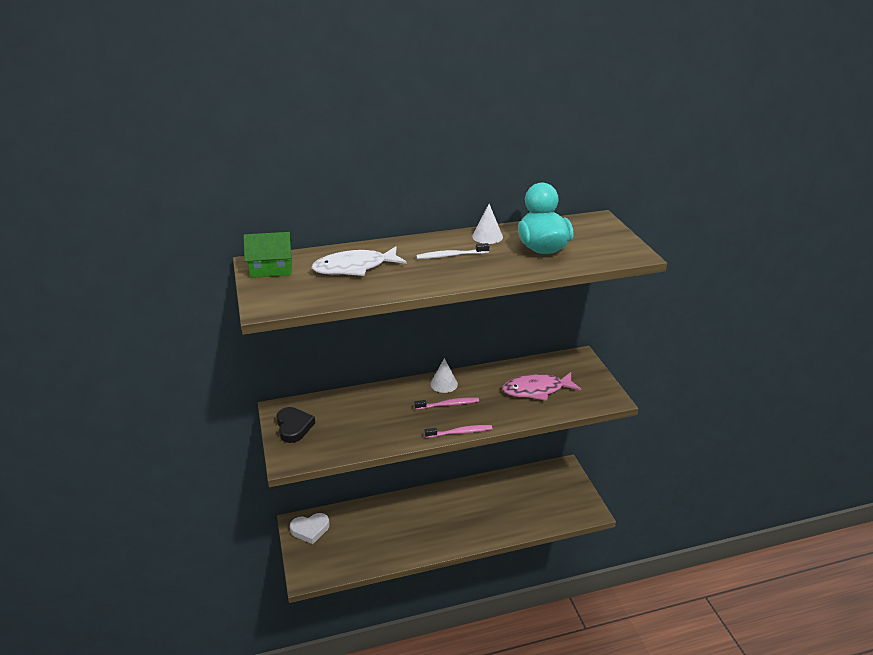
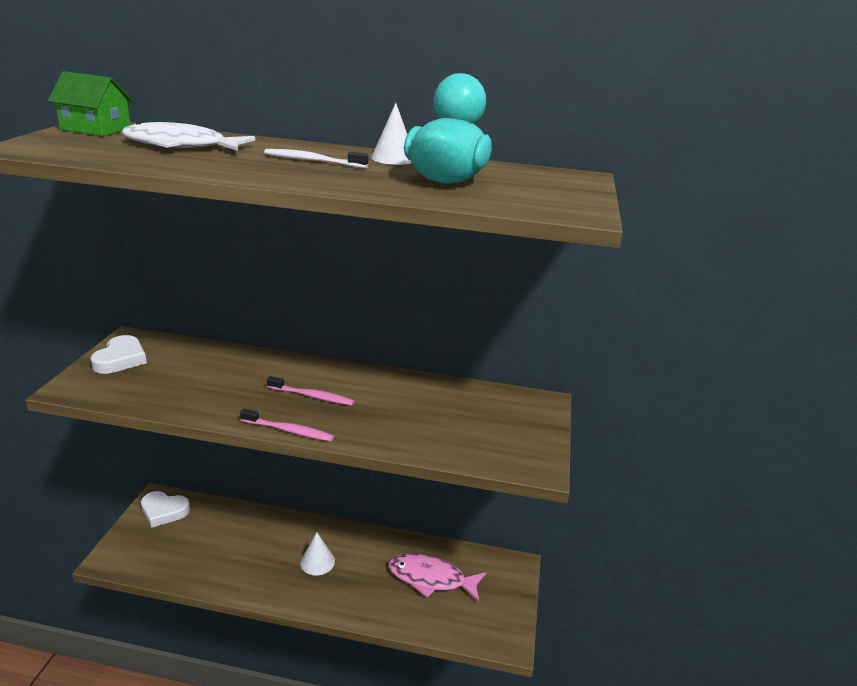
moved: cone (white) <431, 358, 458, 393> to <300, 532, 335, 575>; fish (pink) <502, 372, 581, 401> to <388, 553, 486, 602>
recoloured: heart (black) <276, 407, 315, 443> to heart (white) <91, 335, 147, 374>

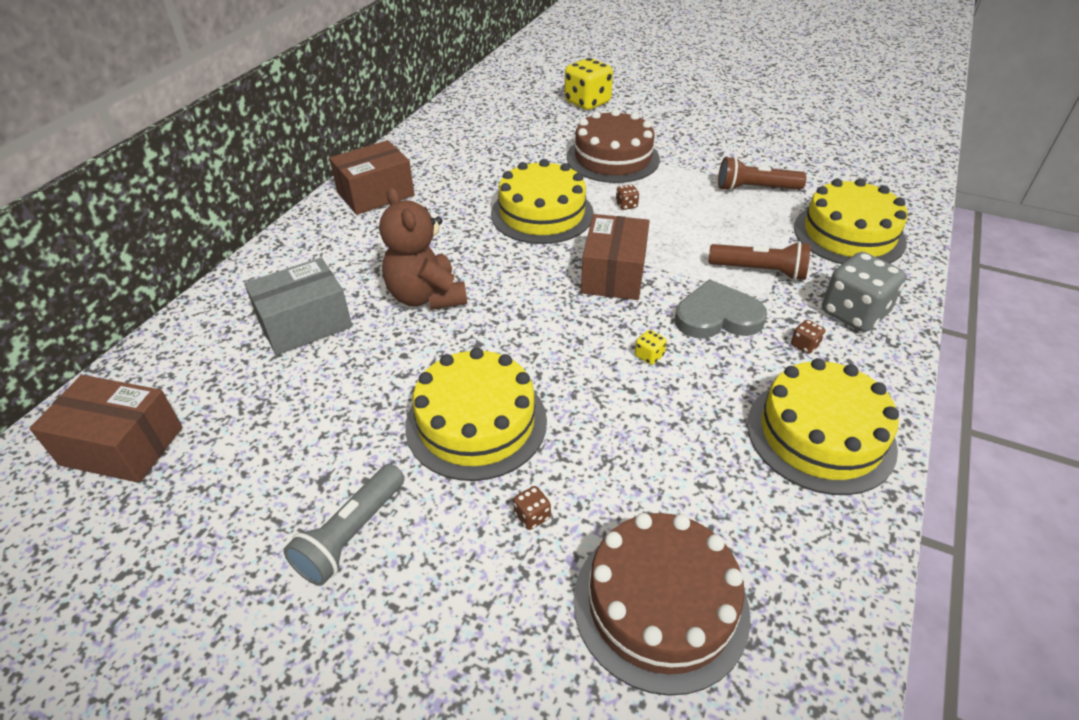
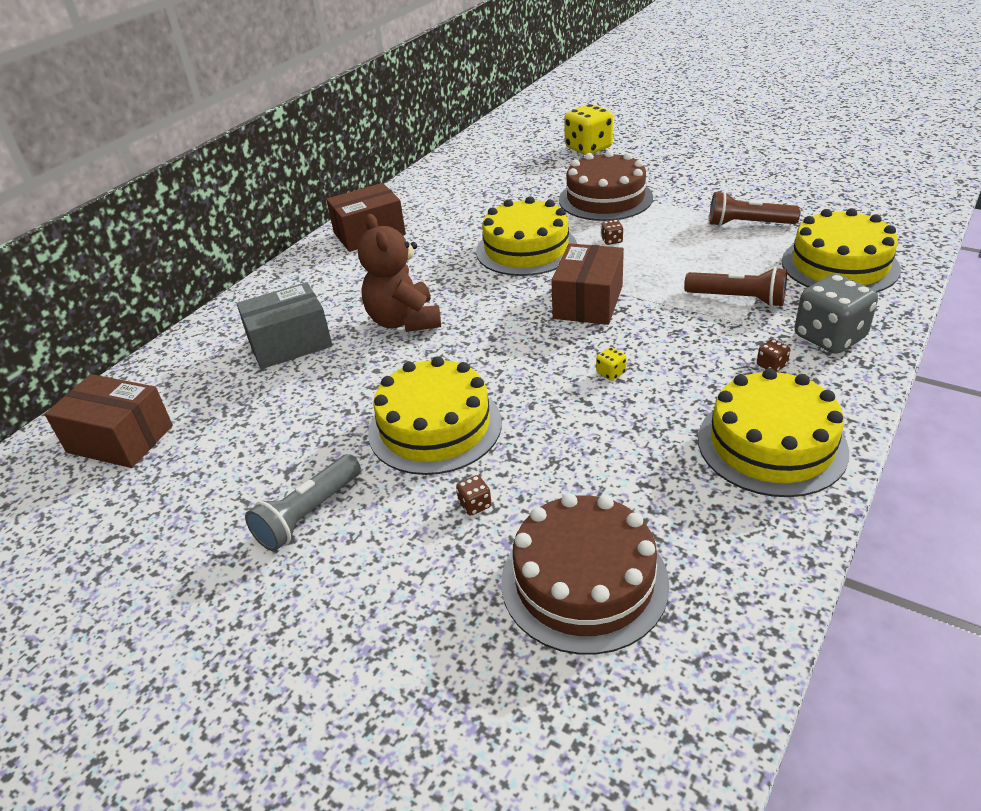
removed: heart (grey) <675, 280, 767, 338>

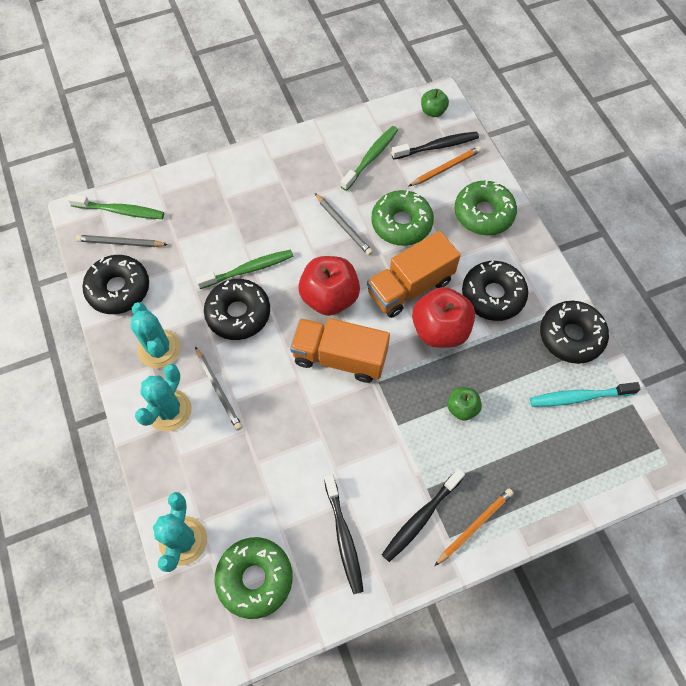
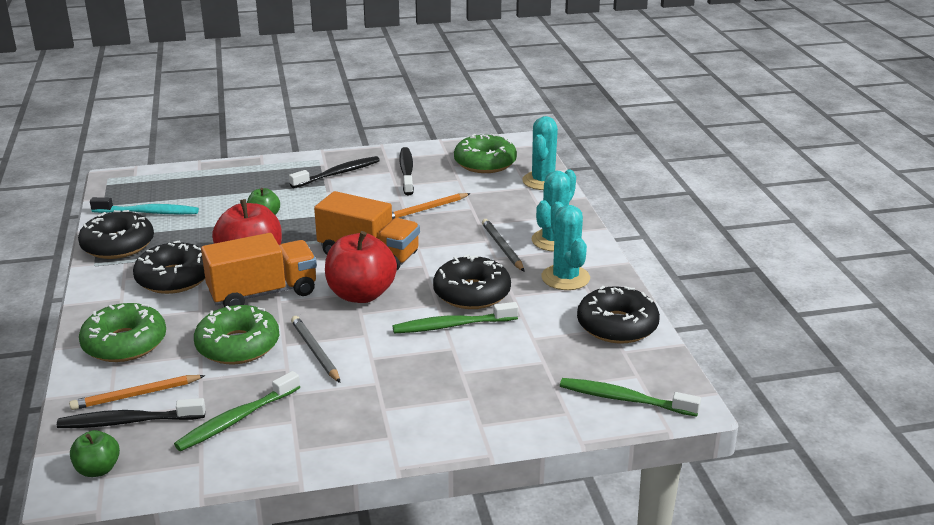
removed: pencil (grey) <76, 235, 168, 247>
moved: pencil (orange) <435, 489, 514, 566> to <392, 193, 471, 220>

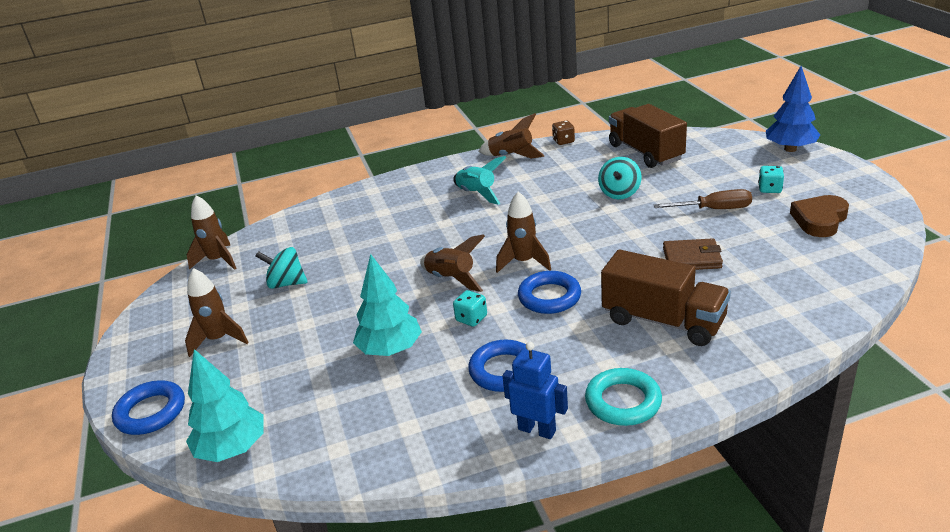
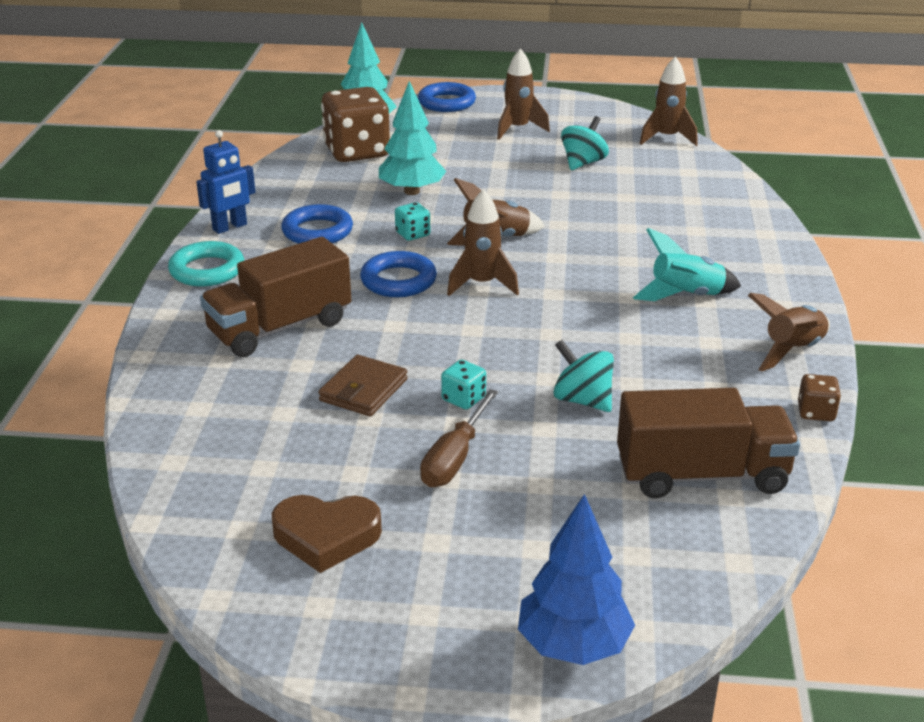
added: dice (brown) <321, 87, 390, 162>
moved: dice (turquoise) <758, 166, 784, 193> to <441, 360, 486, 409>
turned: heart (brown) <790, 195, 849, 237> = <271, 495, 382, 573> 120 degrees clockwise

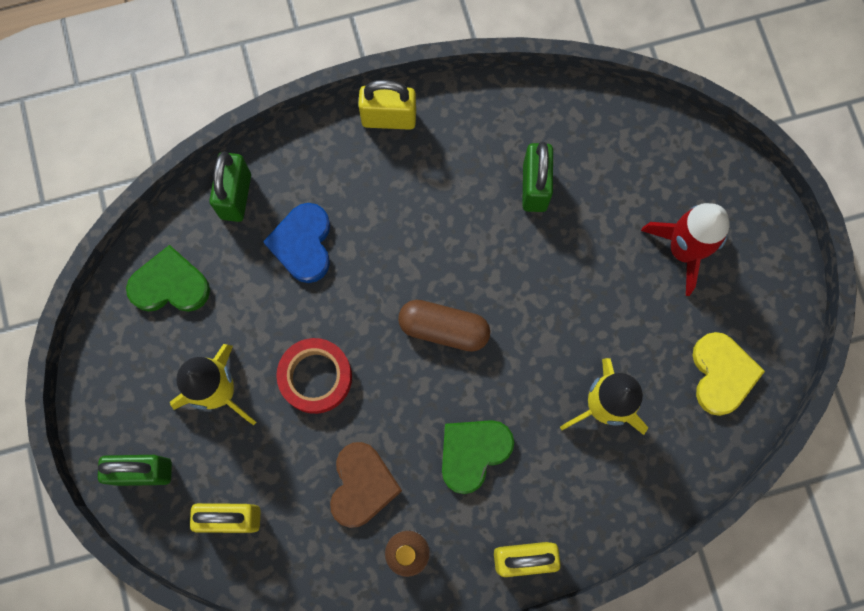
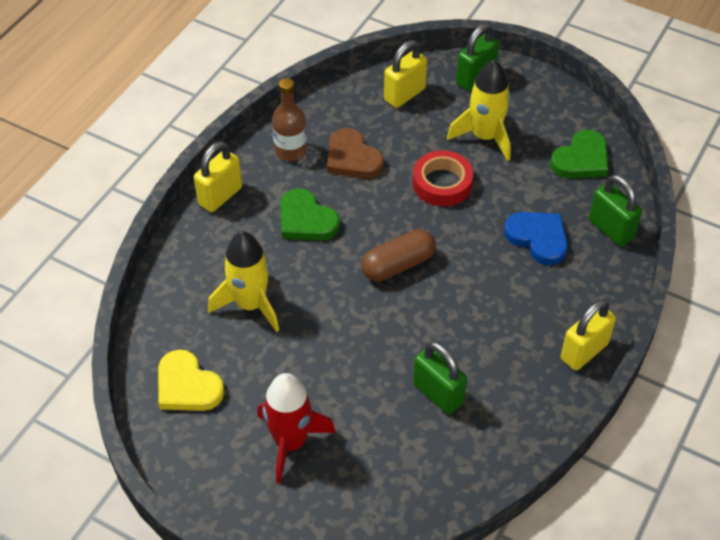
turned: heart (green) <442, 420, 514, 494> = <280, 188, 340, 241> 135 degrees clockwise

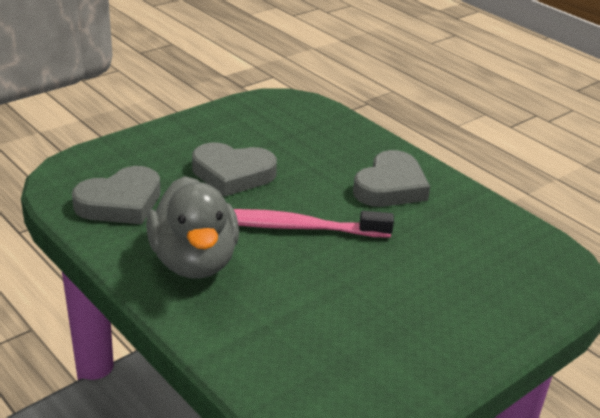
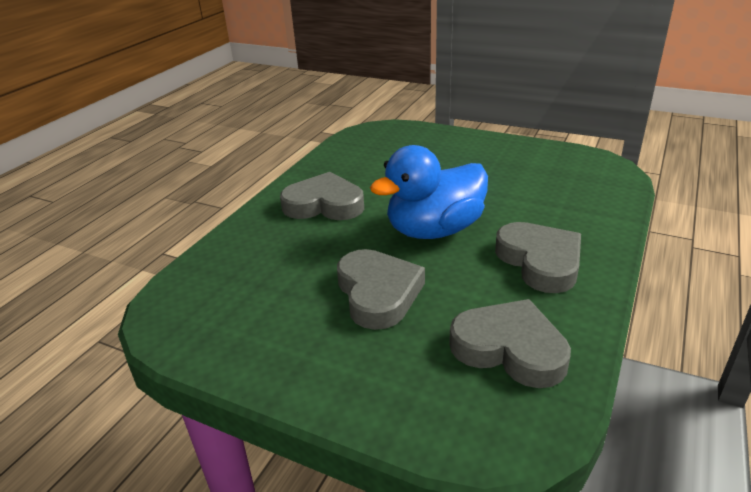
replaced: duck (grey) <146, 176, 239, 279> to heart (grey) <495, 222, 581, 293>; toothbrush (pink) <234, 209, 394, 238> to duck (blue) <370, 145, 488, 239>

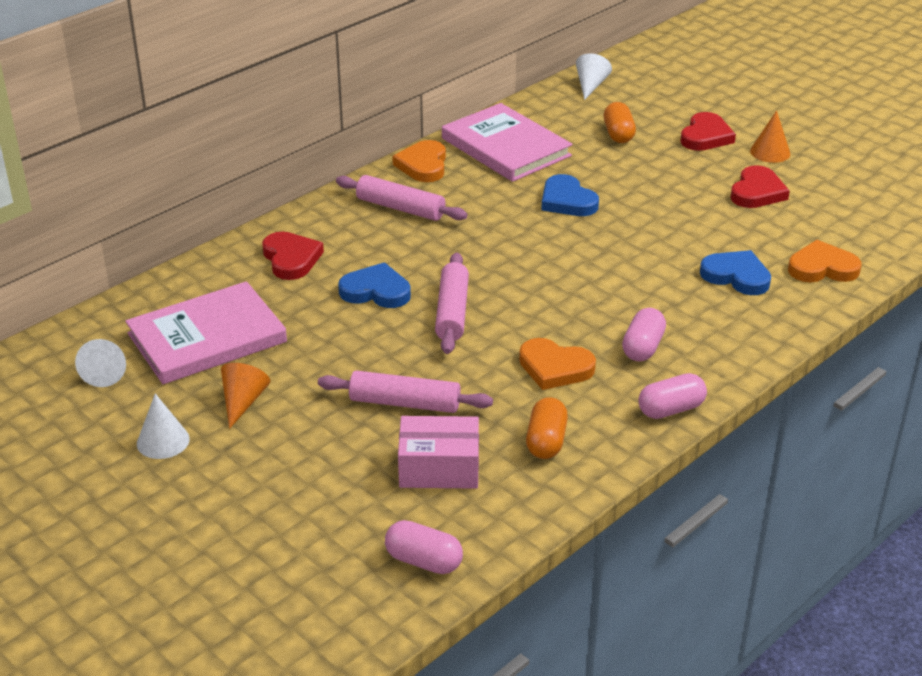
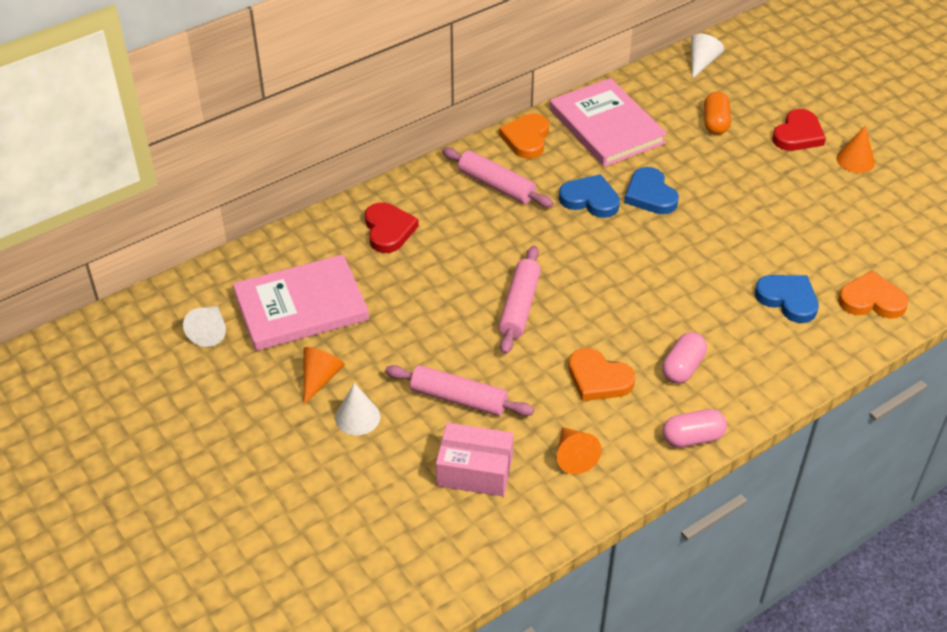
removed: capsule (pink) <385, 520, 463, 574>; heart (red) <730, 165, 790, 208>
moved: cone (white) <137, 393, 190, 459> to <335, 383, 380, 435>; heart (blue) <338, 262, 411, 308> to <559, 174, 620, 218>
replaced: capsule (orange) <526, 397, 568, 459> to cone (orange) <557, 427, 602, 474>

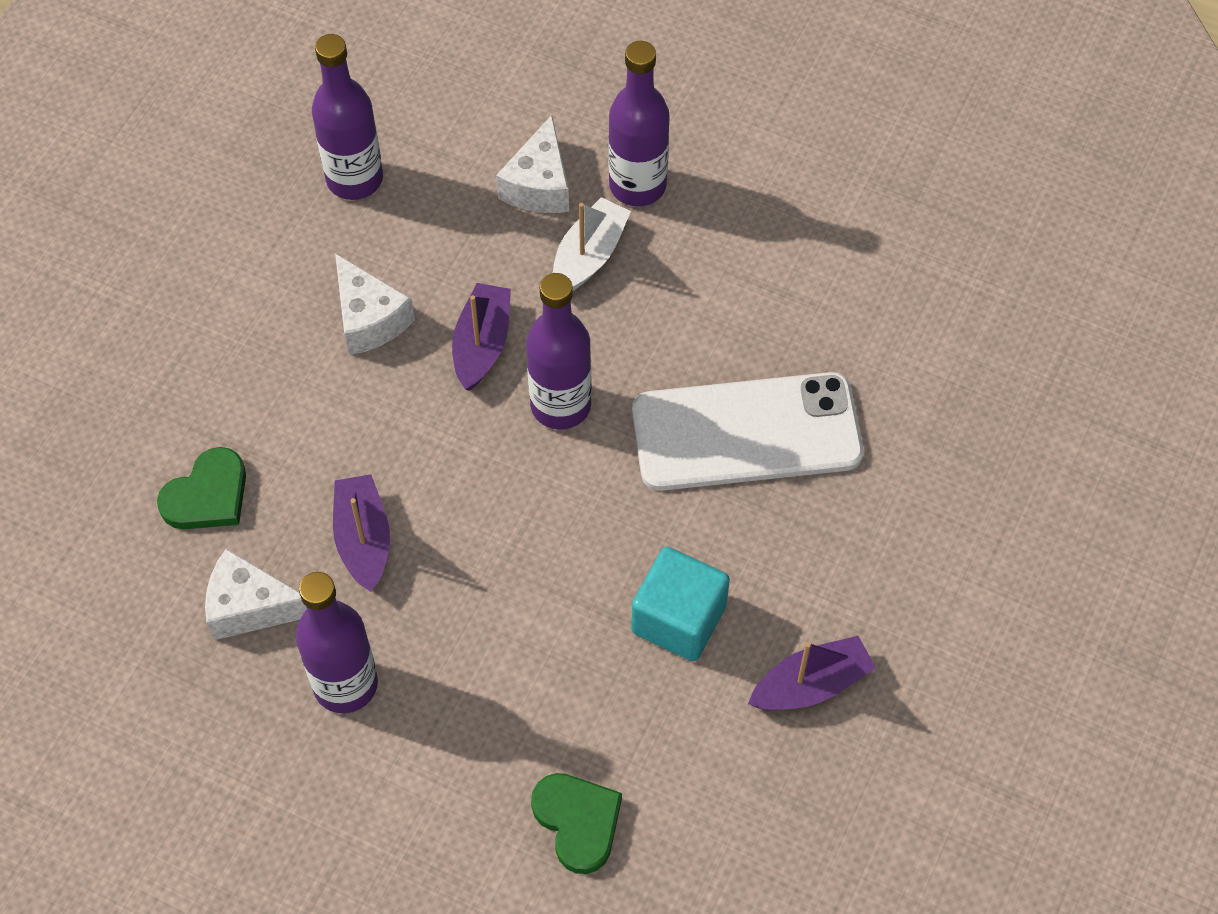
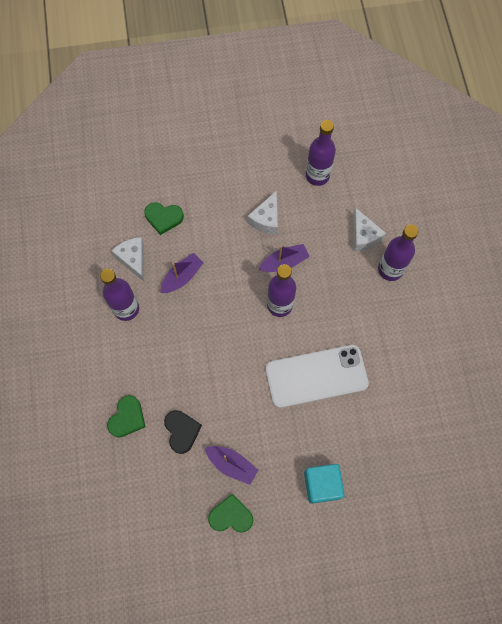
removed: boat (white) <553, 197, 631, 291>
added: heart (black) <164, 410, 202, 454>; heart (green) <208, 494, 253, 533>
moved: cube (turquoise) <631, 547, 730, 661> to <304, 464, 345, 504>
turned: cheese (white) <496, 115, 569, 213> = <353, 207, 386, 252> 90 degrees counterclockwise; phone (white) <632, 372, 863, 491> = <266, 345, 369, 408> 60 degrees counterclockwise

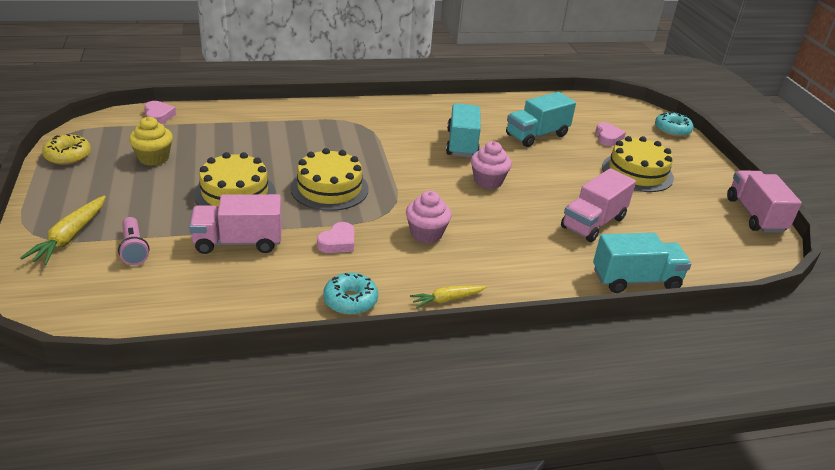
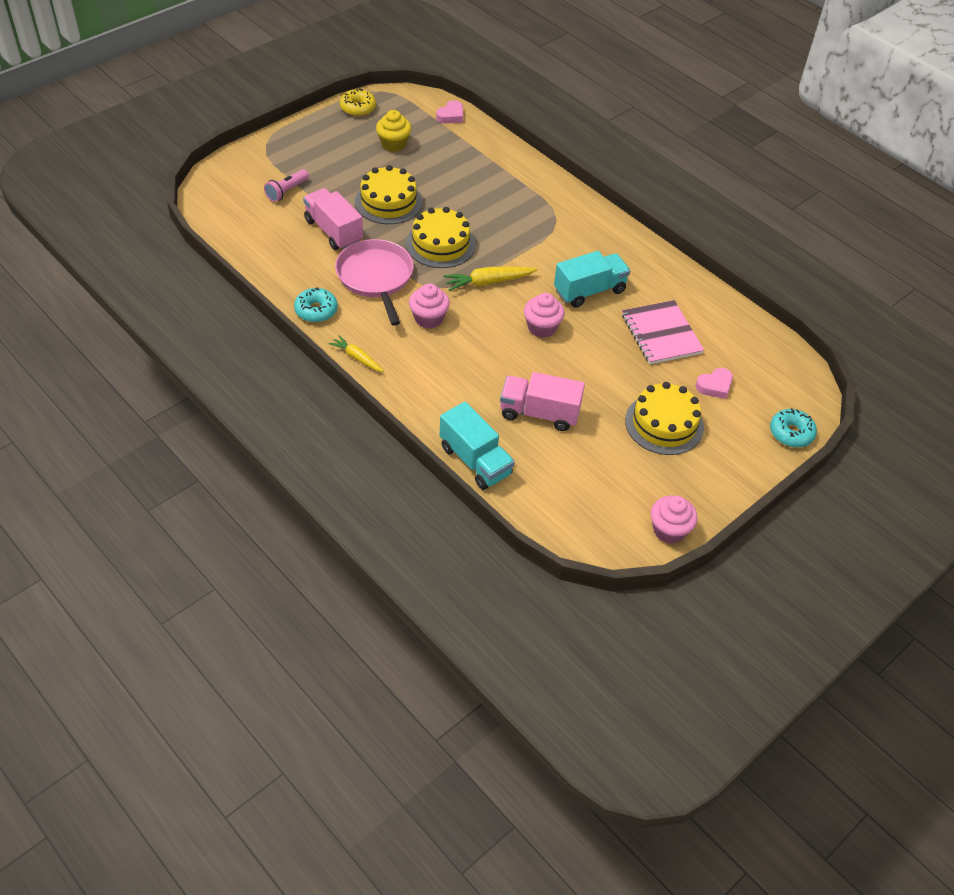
moved: carrot (yellow) <20, 196, 106, 265> to <443, 267, 537, 291>
replaced: heart (pink) <317, 222, 354, 253> to pan (pink) <335, 239, 414, 326>; truck (turquoise) <506, 92, 576, 147> to notebook (pink) <622, 300, 704, 364>; truck (pink) <727, 170, 802, 233> to cupcake (pink) <651, 496, 698, 544>

